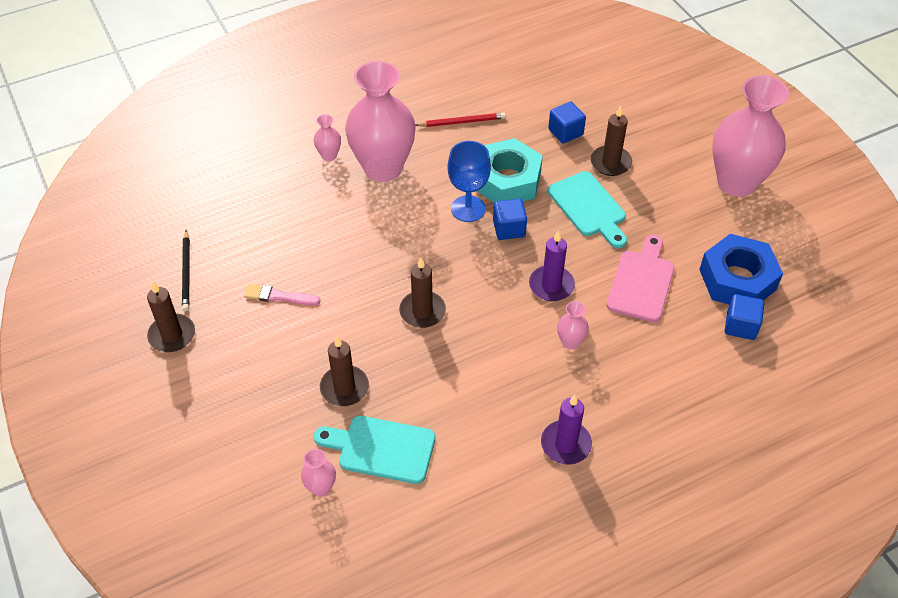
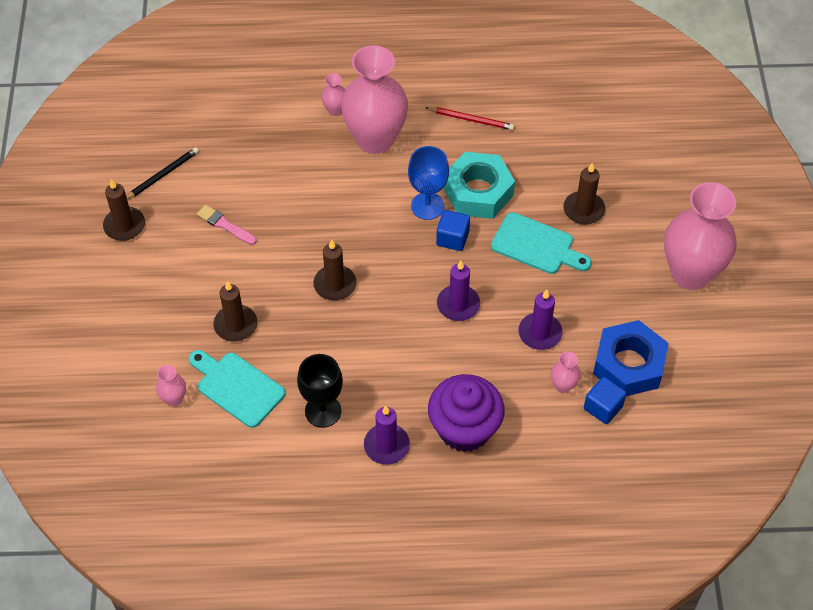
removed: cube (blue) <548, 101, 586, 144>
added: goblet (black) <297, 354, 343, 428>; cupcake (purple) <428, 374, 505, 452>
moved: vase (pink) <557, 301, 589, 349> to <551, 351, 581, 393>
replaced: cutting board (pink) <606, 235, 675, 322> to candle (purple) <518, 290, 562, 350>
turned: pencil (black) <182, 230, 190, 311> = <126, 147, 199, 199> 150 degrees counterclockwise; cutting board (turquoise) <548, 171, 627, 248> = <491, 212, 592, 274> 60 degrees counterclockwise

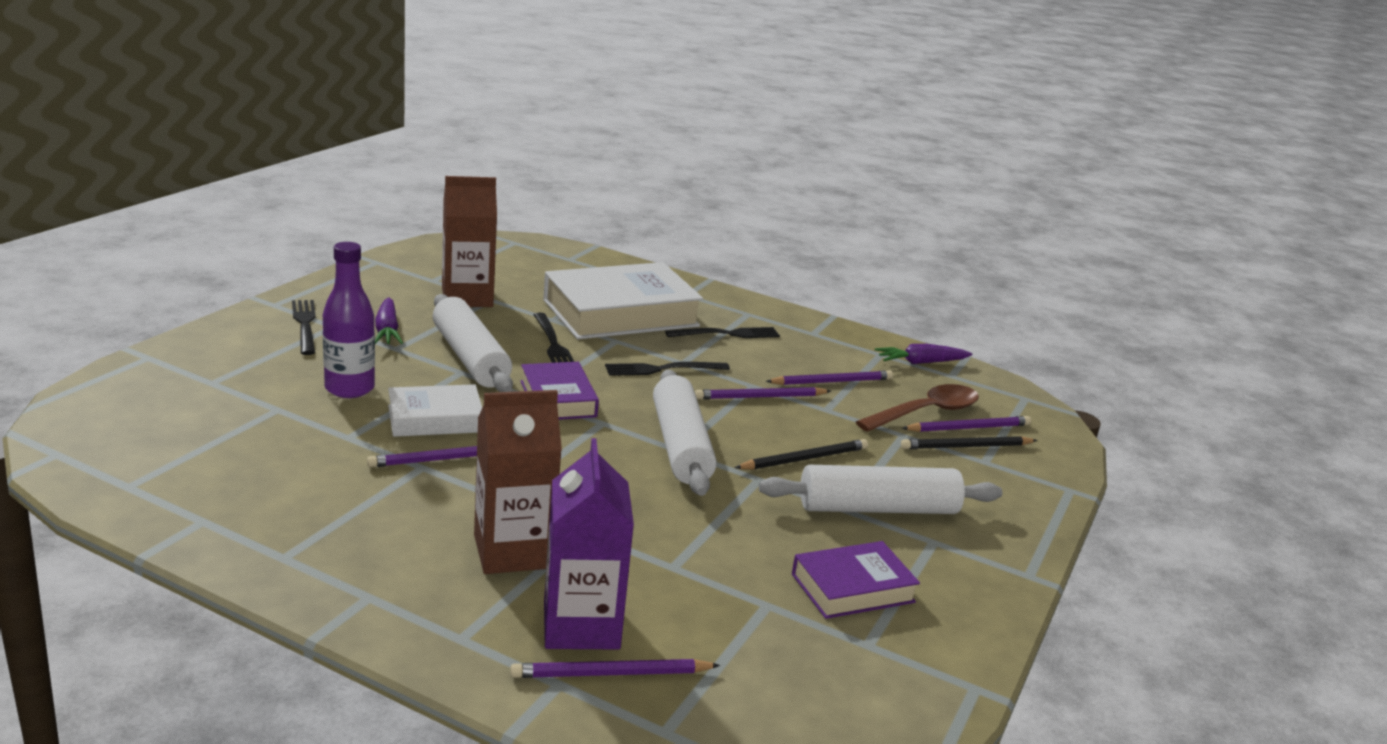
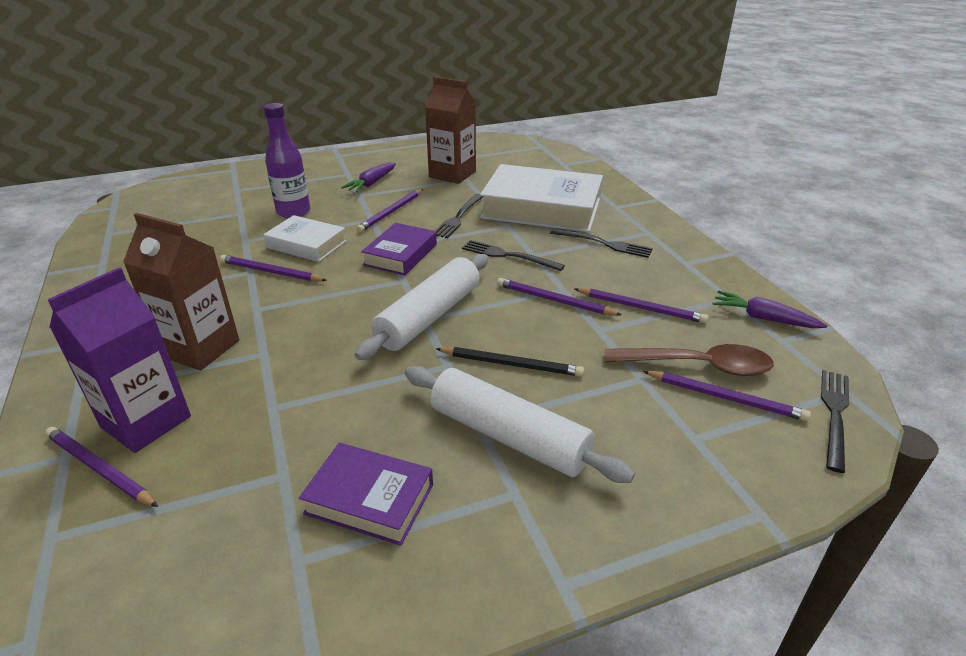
removed: pencil (black) <901, 436, 1038, 449>
moved: fork (black) <292, 300, 316, 355> to <821, 370, 849, 473>
replaced: rolling pin (white) <433, 294, 513, 392> to pencil (purple) <357, 189, 423, 232>

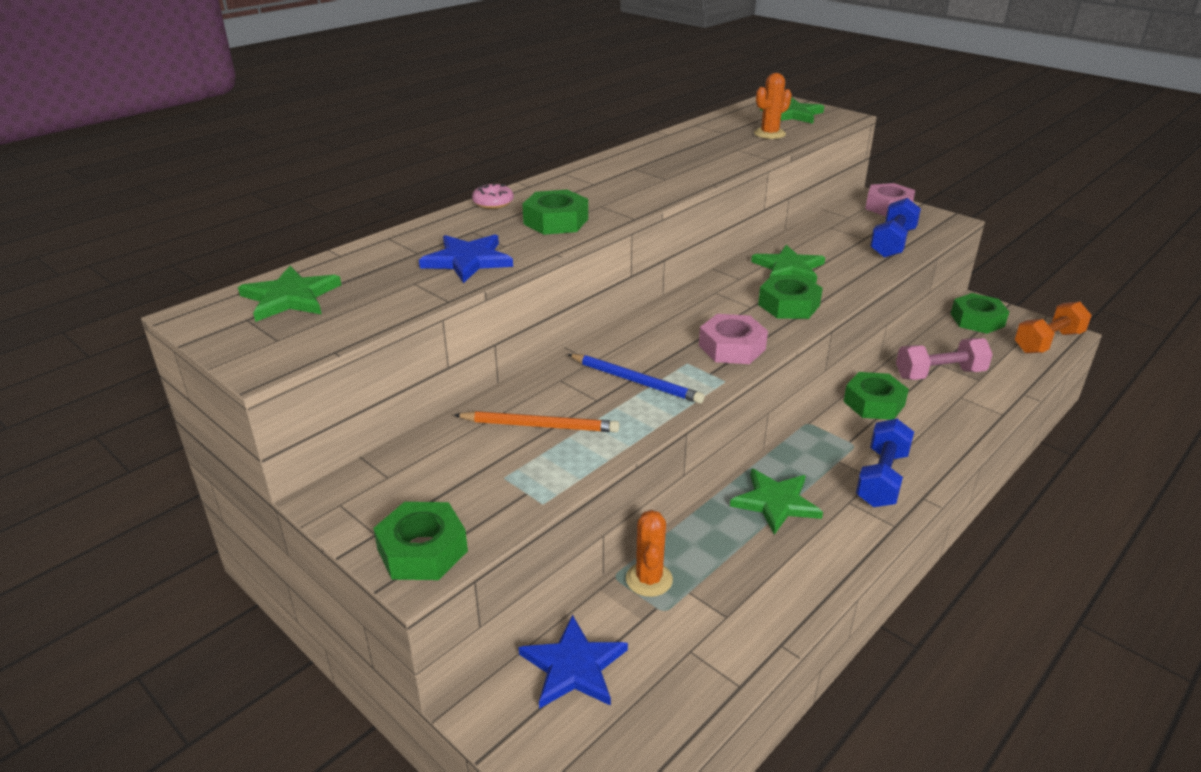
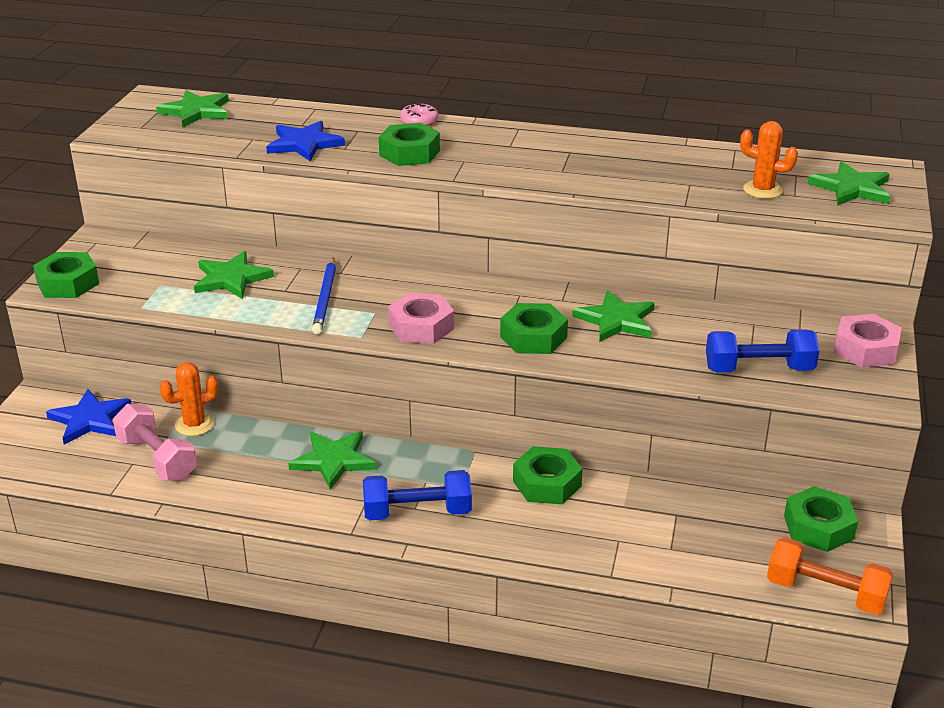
moved: dumbbell (pink) <896, 338, 993, 380> to <113, 404, 197, 481>
replaced: pencil (orange) <454, 411, 619, 432> to star (green) <194, 251, 274, 299>

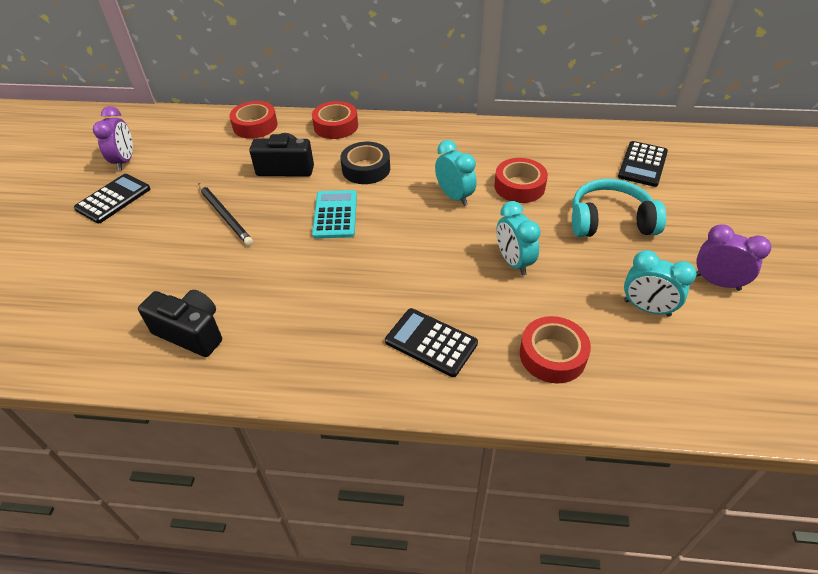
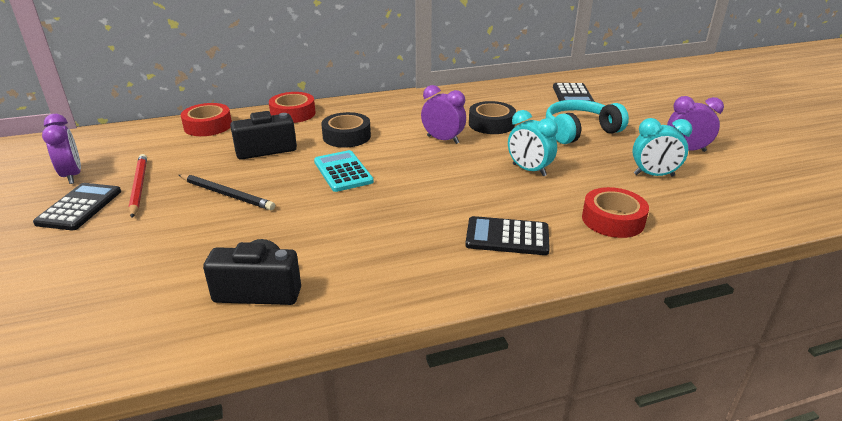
added: pencil (red) <129, 154, 147, 218>
recoloured: clock (turquoise) <435, 140, 477, 206> to clock (purple) <421, 85, 466, 144>; tape (red) <494, 158, 548, 203> to tape (black) <469, 101, 516, 134>

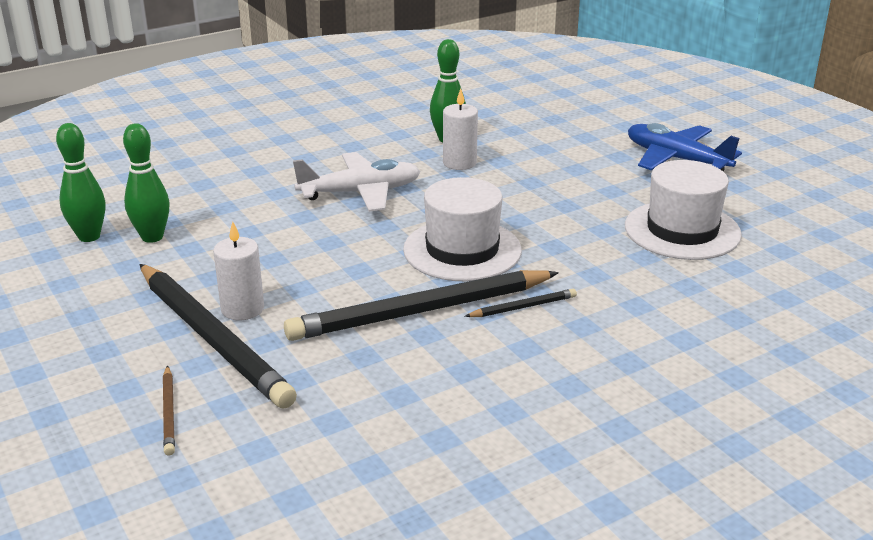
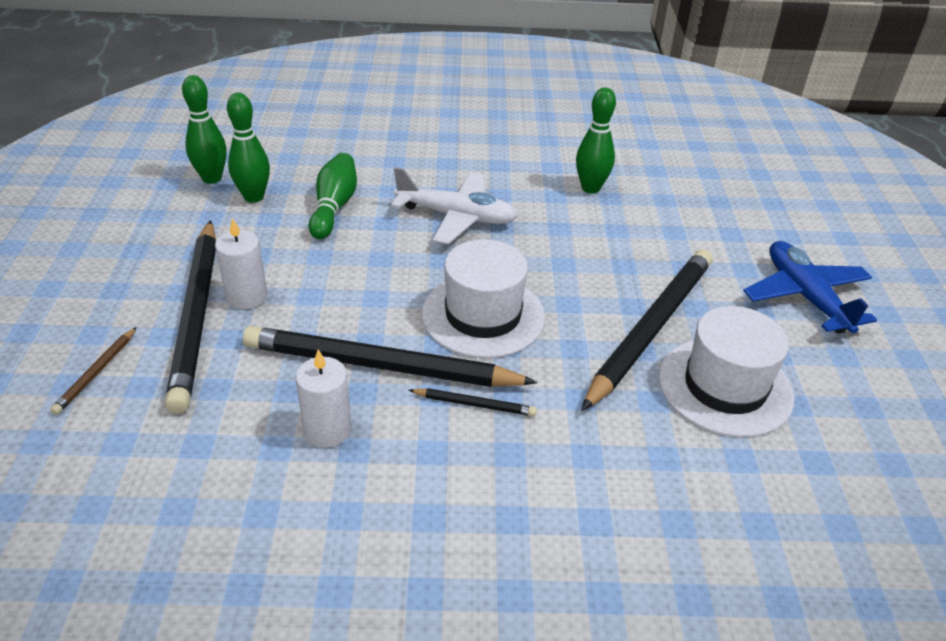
added: bowling pin (green) <309, 153, 357, 239>; pencil (black) <581, 249, 713, 411>
moved: candle (white) <443, 89, 478, 170> to <296, 349, 352, 447>

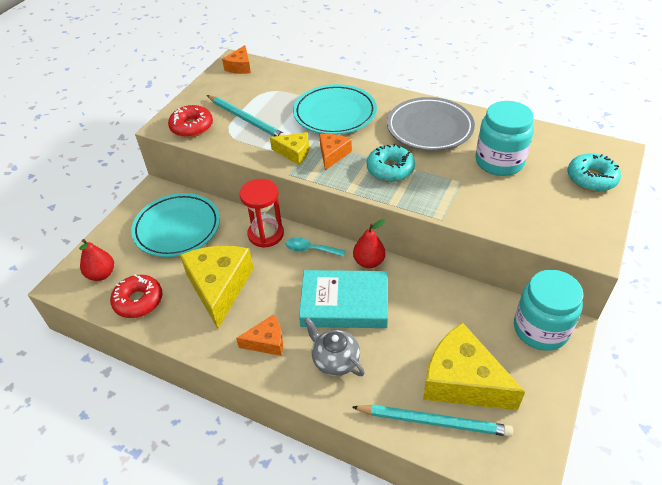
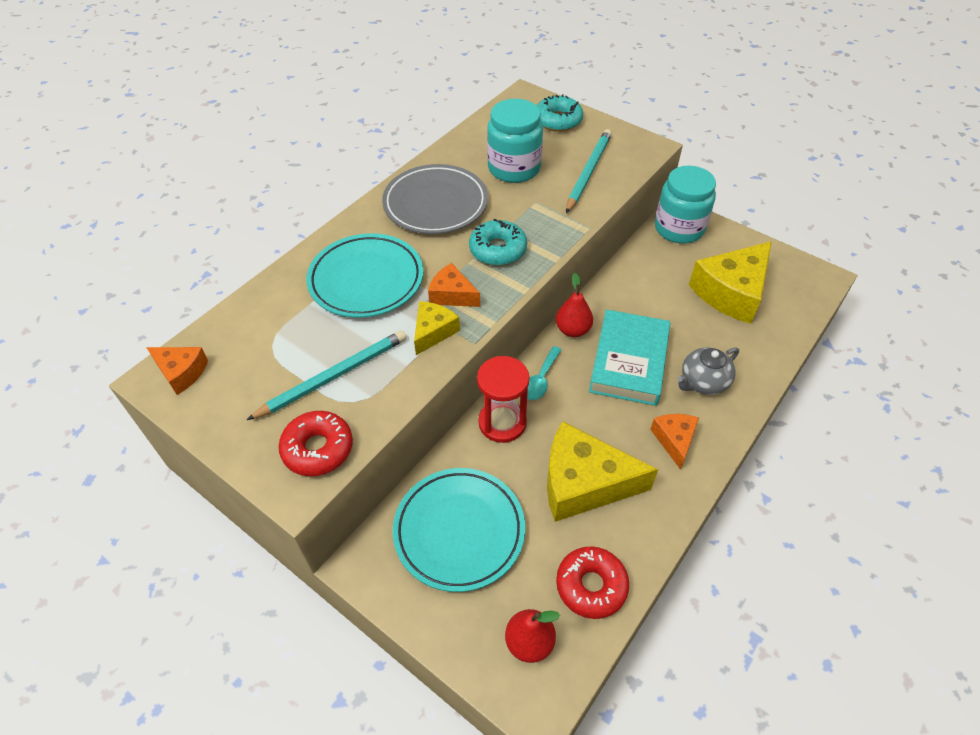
moved: pencil (turquoise) <352, 405, 513, 437> to <566, 129, 612, 213>

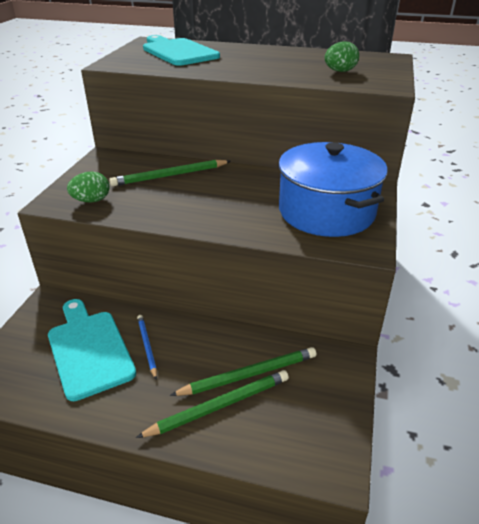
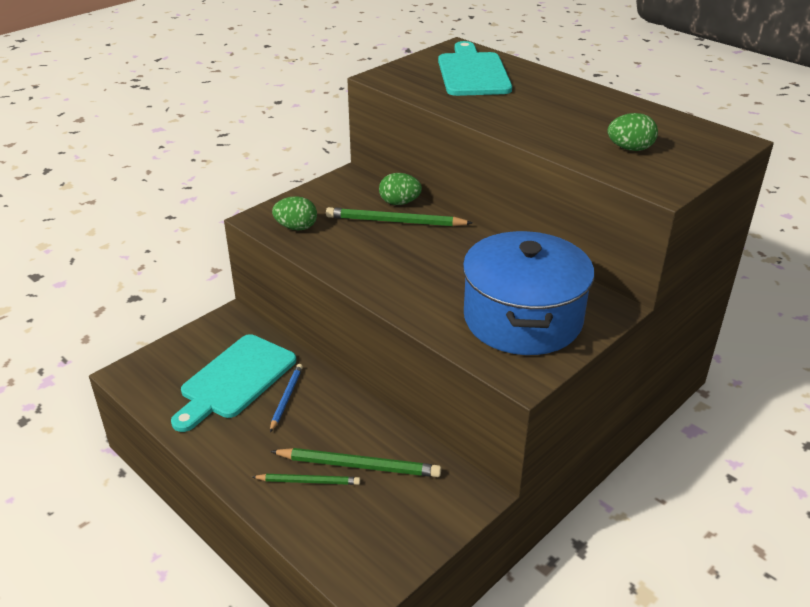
added: egg (green) <379, 173, 422, 205>
turned: cutting board (turquoise) <48, 299, 136, 401> = <171, 334, 296, 432> 150 degrees counterclockwise
resized: pencil (green) <136, 370, 289, 438> = <253, 474, 360, 485> x0.62

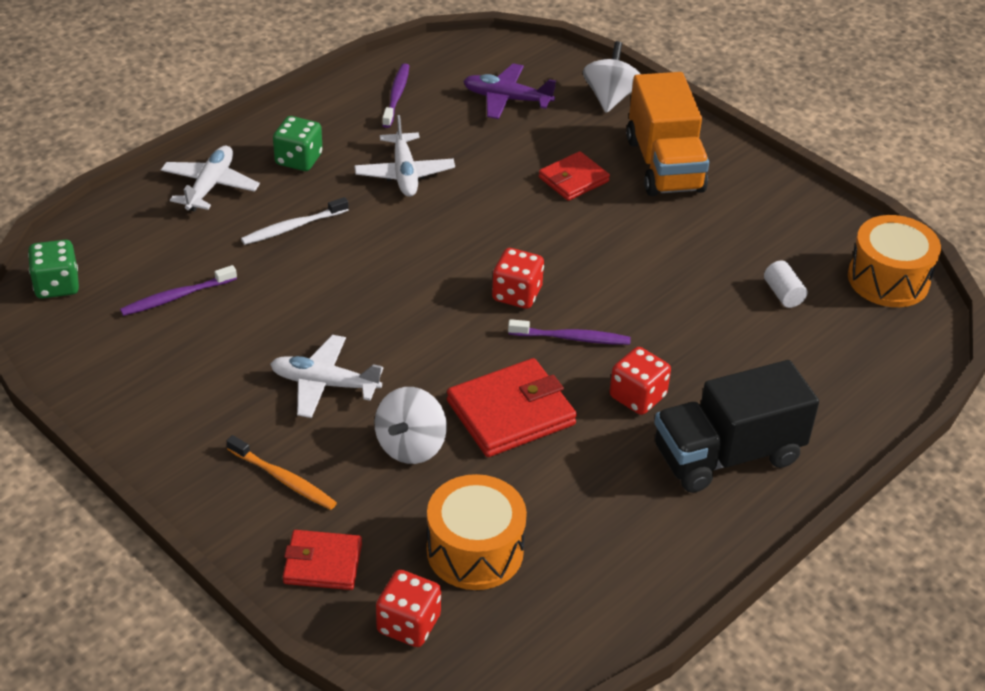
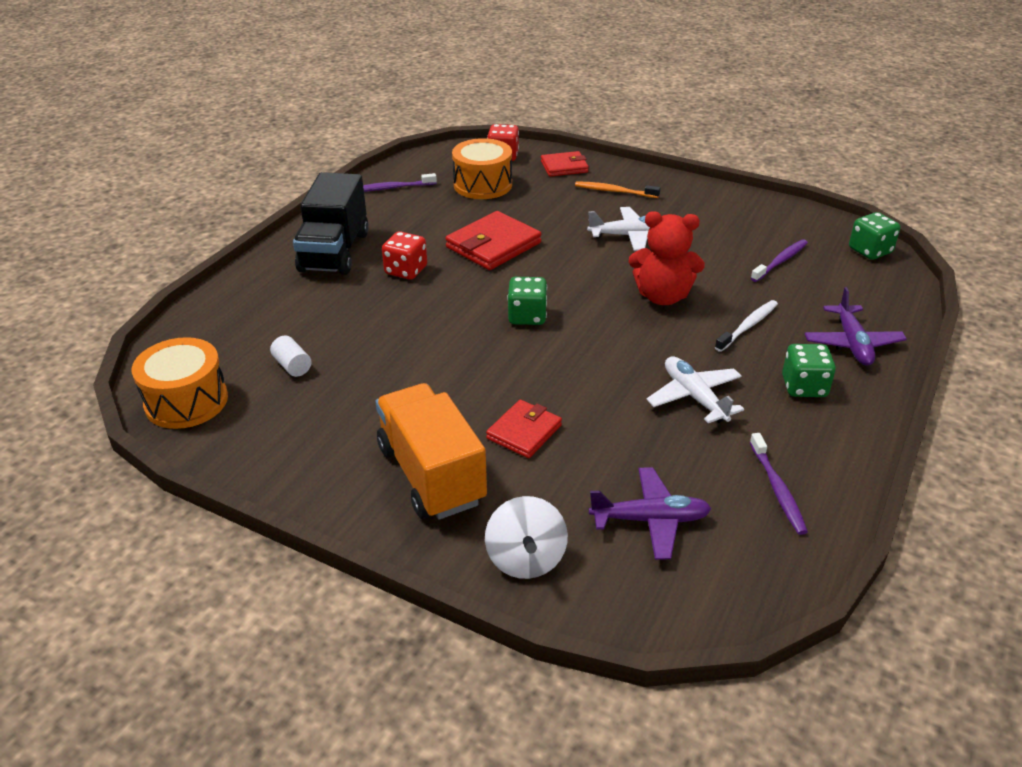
removed: spinning top (white) <375, 387, 447, 464>
added: teddy bear (red) <629, 211, 705, 305>
moved: toothbrush (purple) <508, 319, 631, 345> to <363, 173, 437, 192>
recoloured: plane (white) <161, 146, 260, 211> to plane (purple) <804, 287, 907, 366>; dice (red) <492, 248, 544, 309> to dice (green) <507, 277, 547, 325>
turned: truck (black) <654, 360, 819, 493> = <293, 172, 369, 275> 135 degrees clockwise

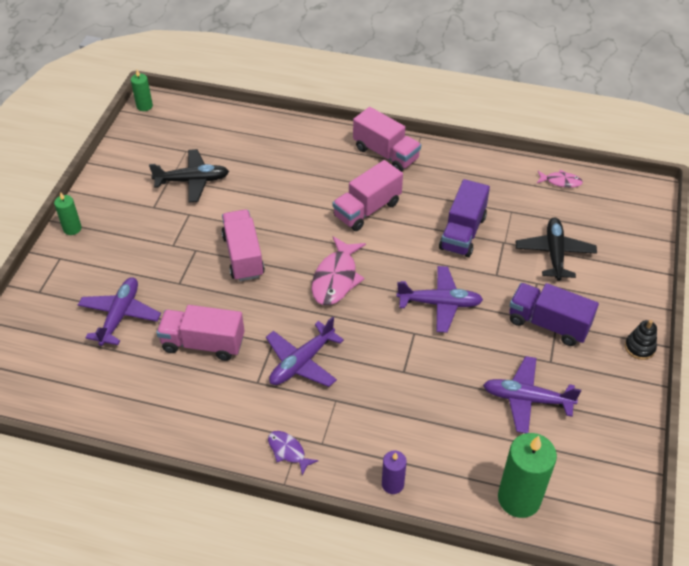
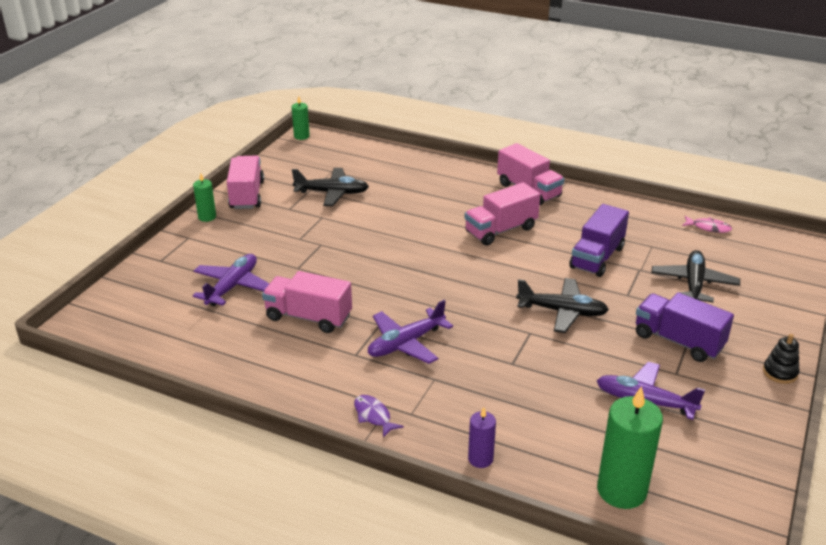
removed: fish (pink) <312, 236, 366, 305>
moved: truck (pink) <221, 209, 265, 281> to <227, 156, 264, 209>
recoloured: plane (purple) <396, 266, 483, 333> to plane (black) <516, 278, 609, 333>

